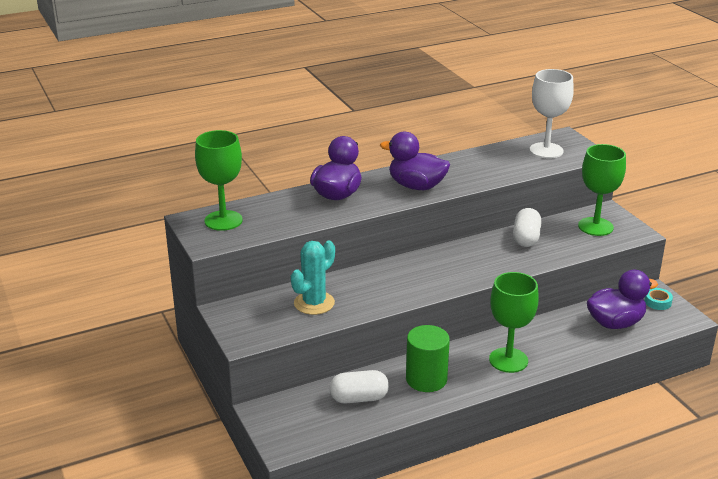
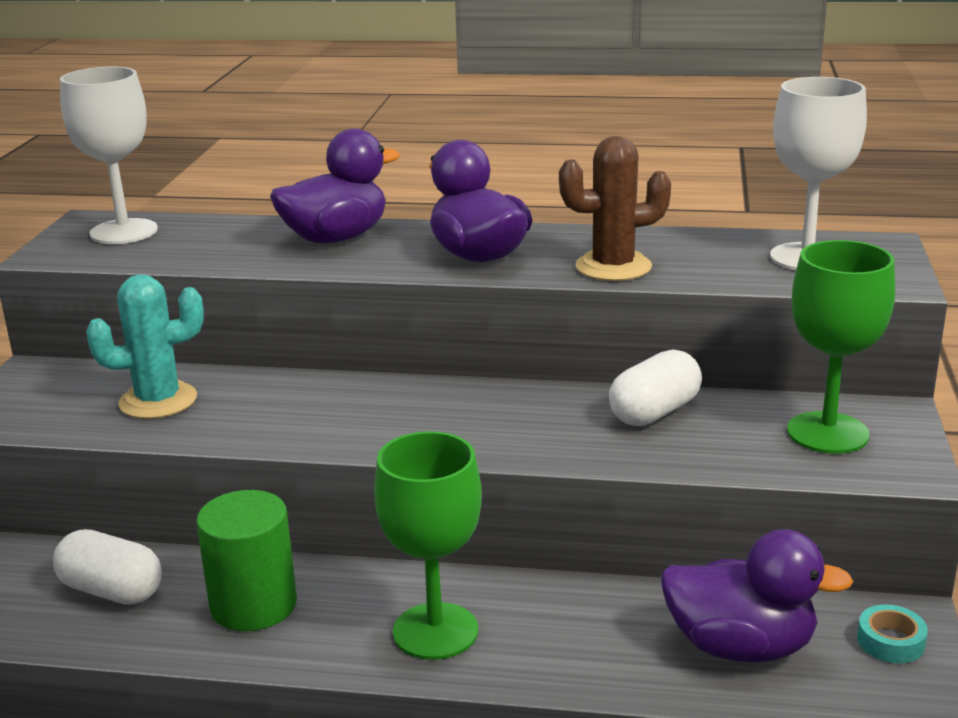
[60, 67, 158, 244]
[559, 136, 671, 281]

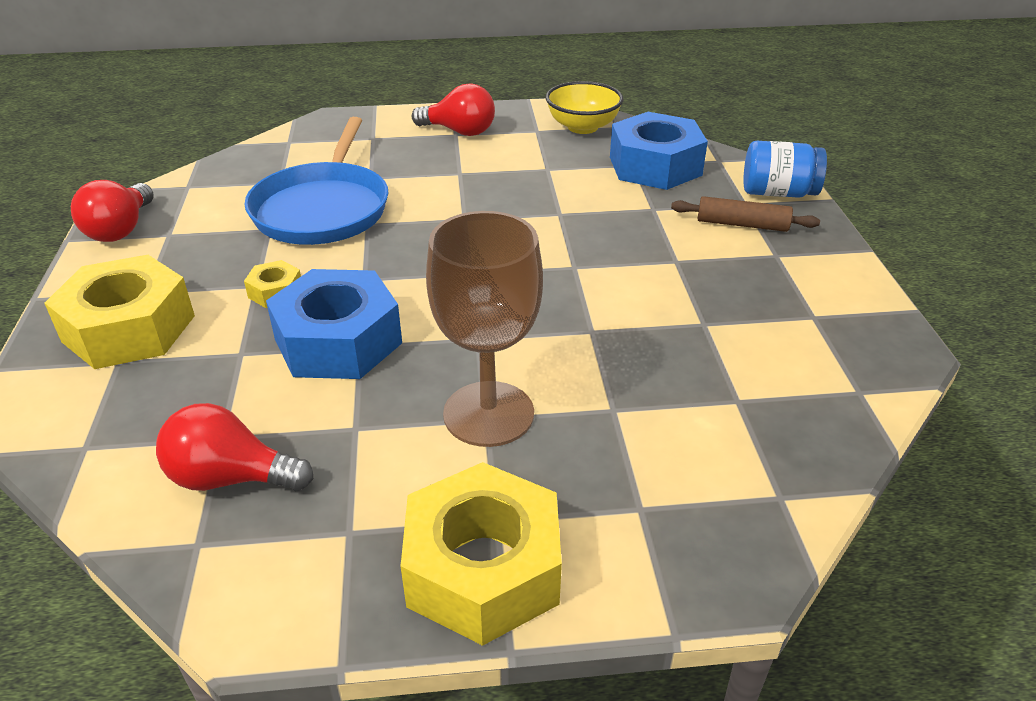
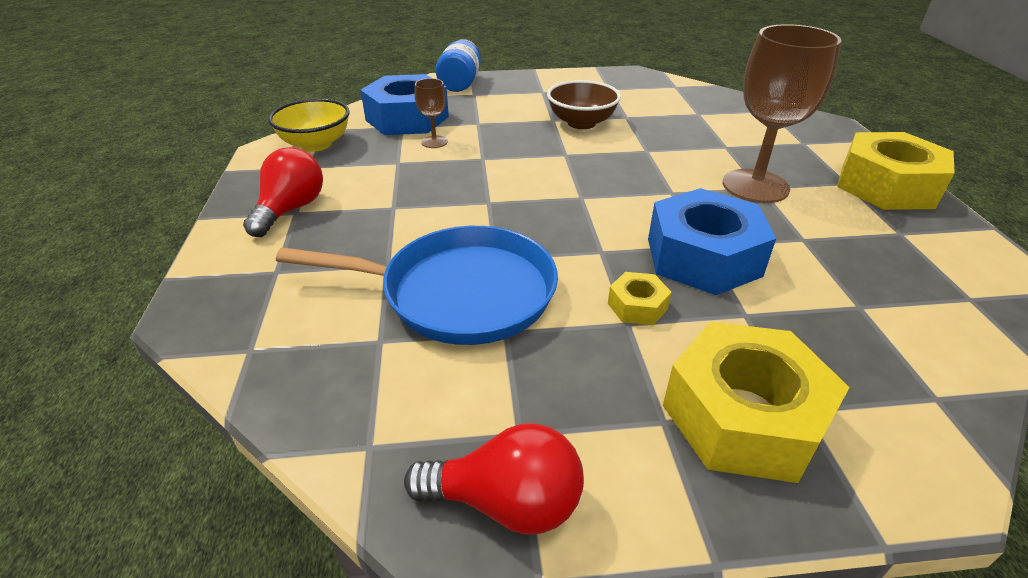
[671, 196, 820, 232] (first image)
[156, 403, 313, 491] (first image)
[414, 78, 448, 148]
[547, 80, 621, 129]

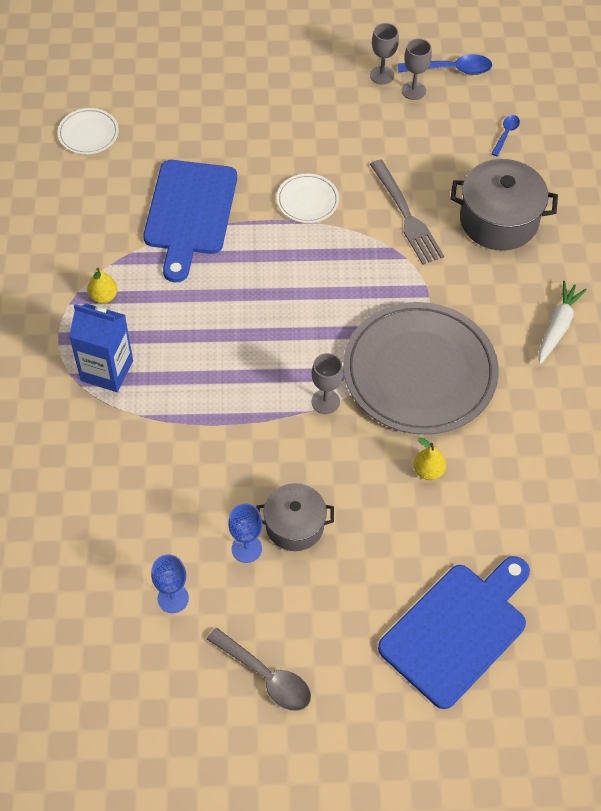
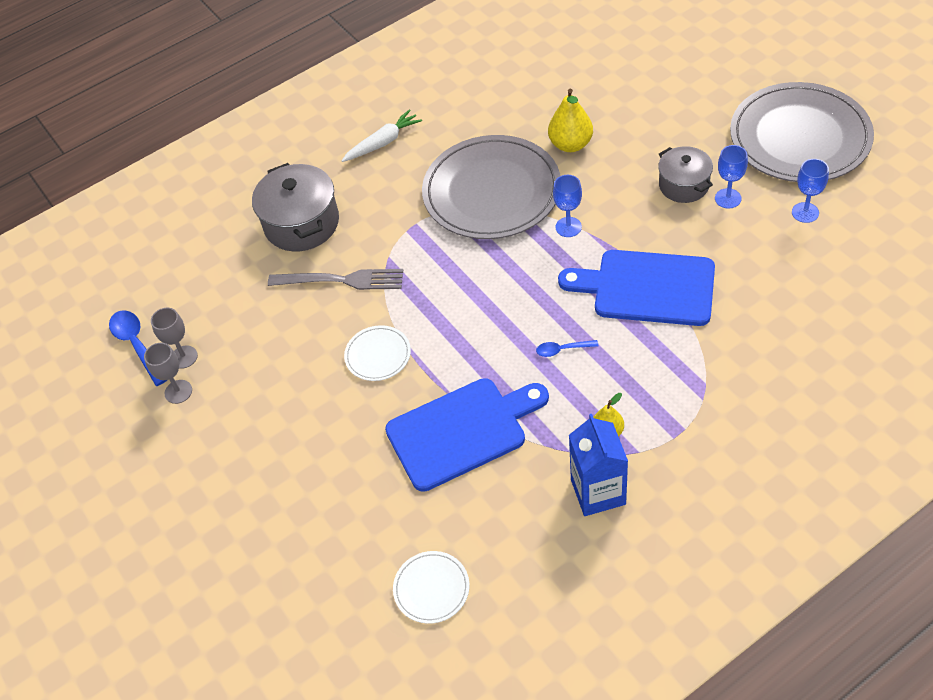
[536, 340, 598, 357]
[268, 269, 403, 290]
[341, 109, 422, 162]
[569, 414, 628, 516]
[553, 175, 582, 237]
[548, 89, 593, 152]
[558, 250, 715, 326]
[730, 82, 874, 182]

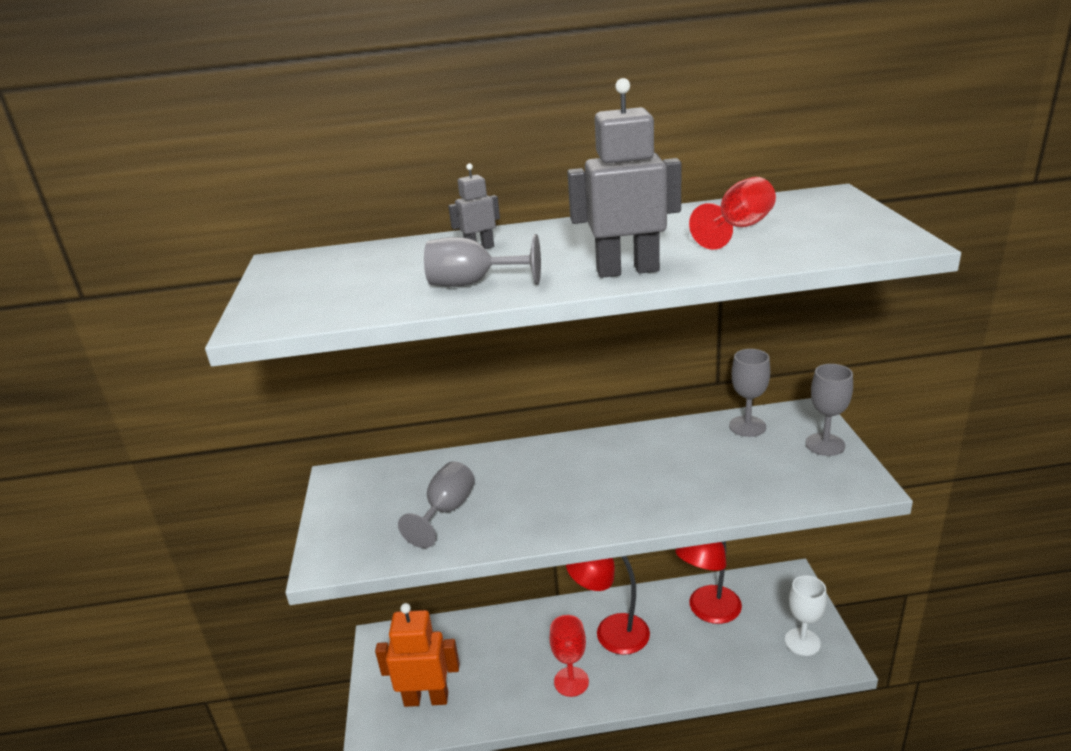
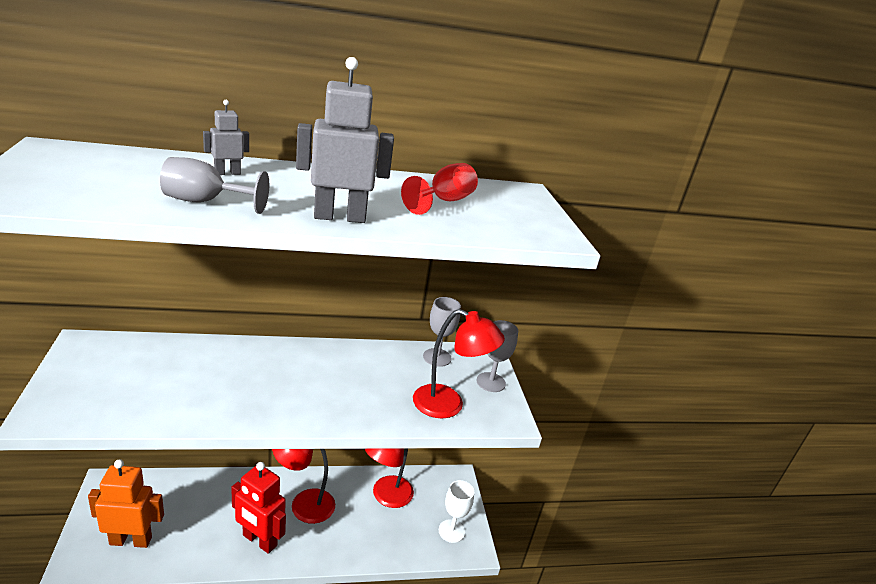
[398, 461, 475, 548] (first image)
[231, 462, 286, 554]
[413, 309, 505, 418]

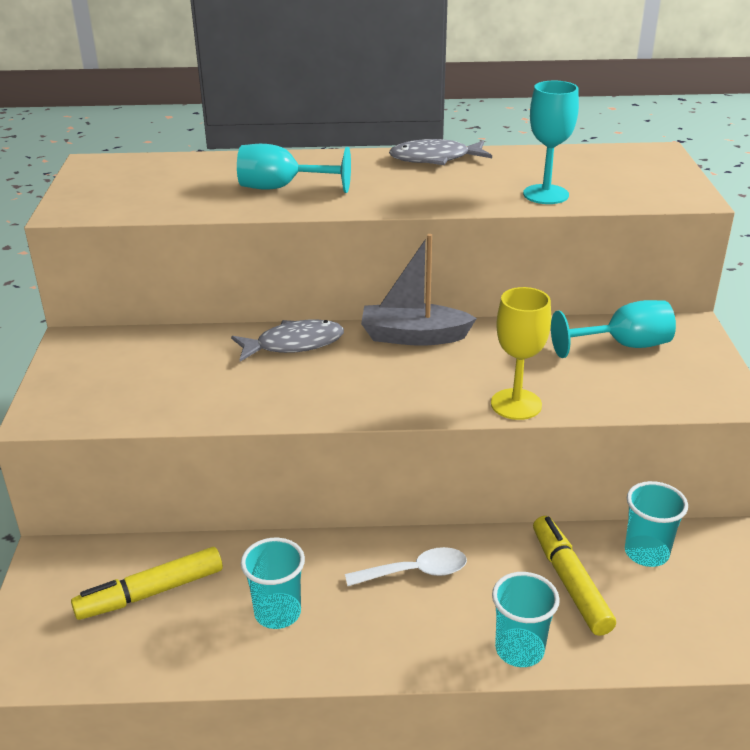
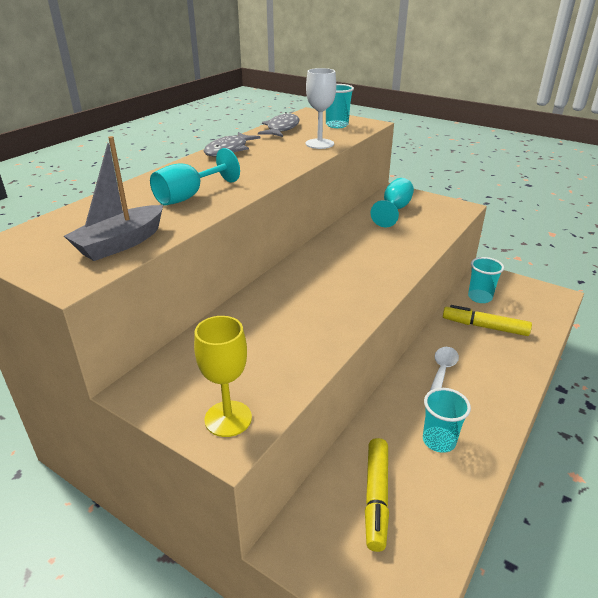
[306, 68, 336, 149]
[64, 136, 163, 261]
[194, 316, 252, 437]
[258, 112, 299, 137]
[326, 84, 354, 128]

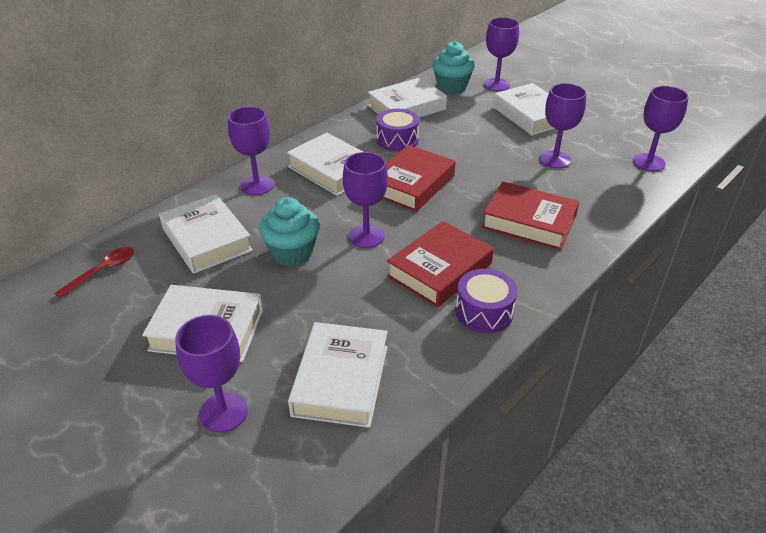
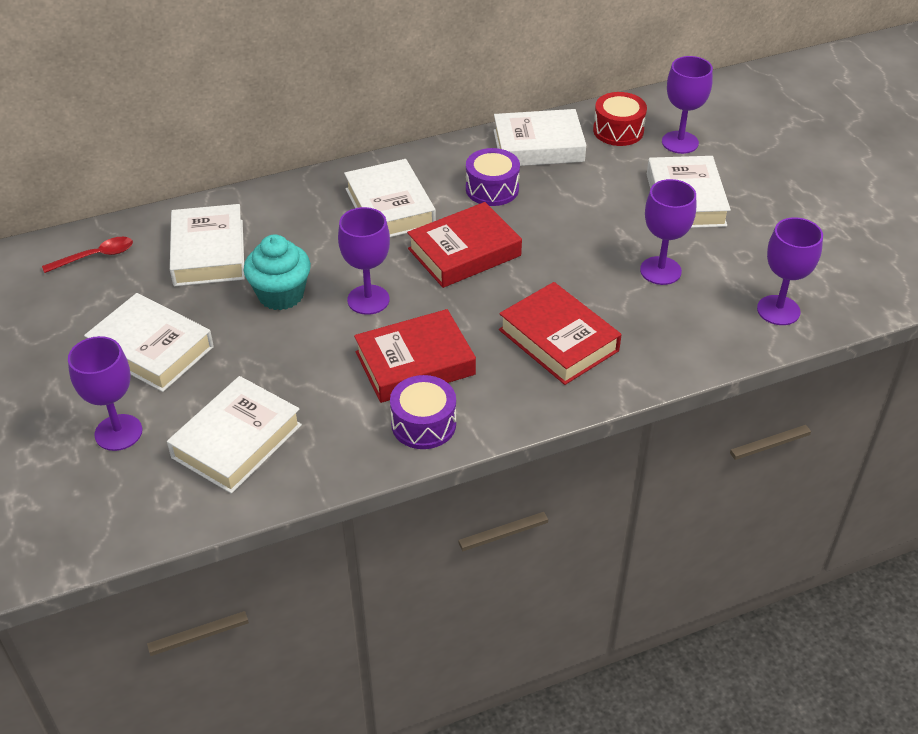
[593, 92, 647, 146]
[228, 106, 274, 195] (first image)

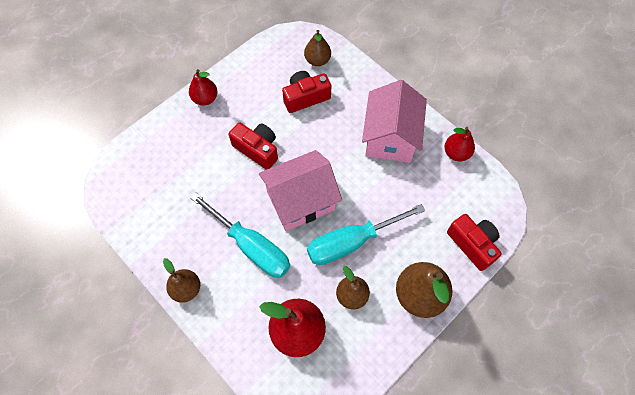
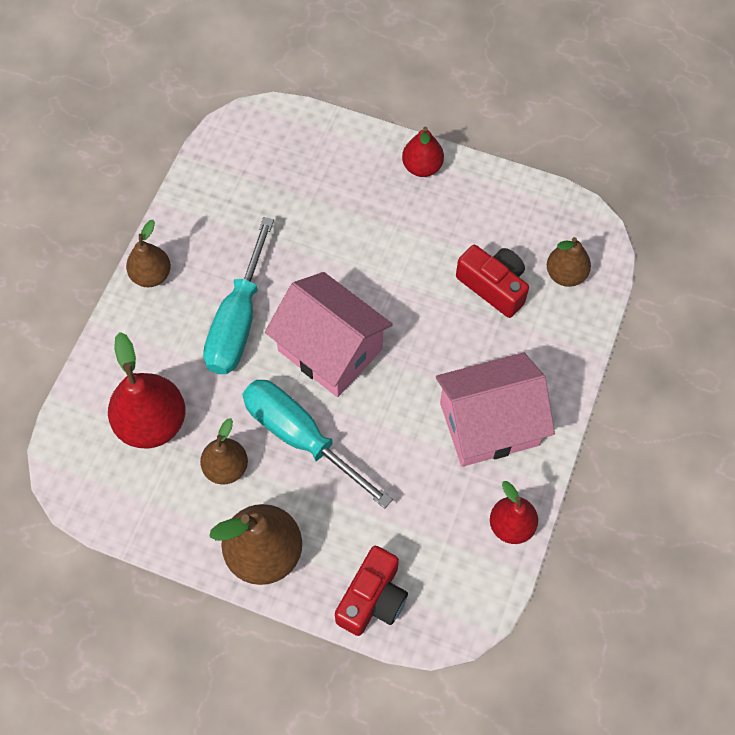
[229, 122, 278, 170] (first image)

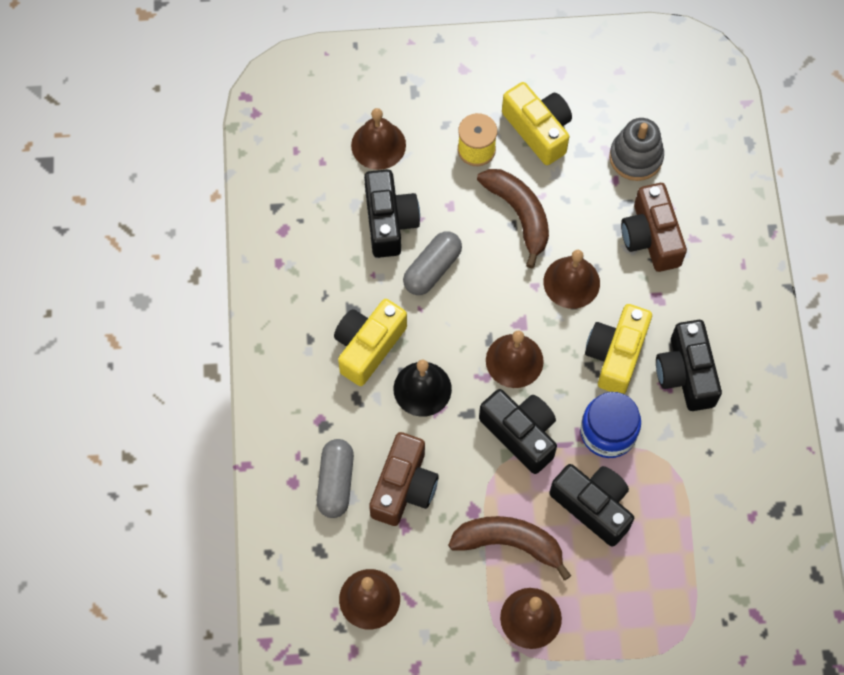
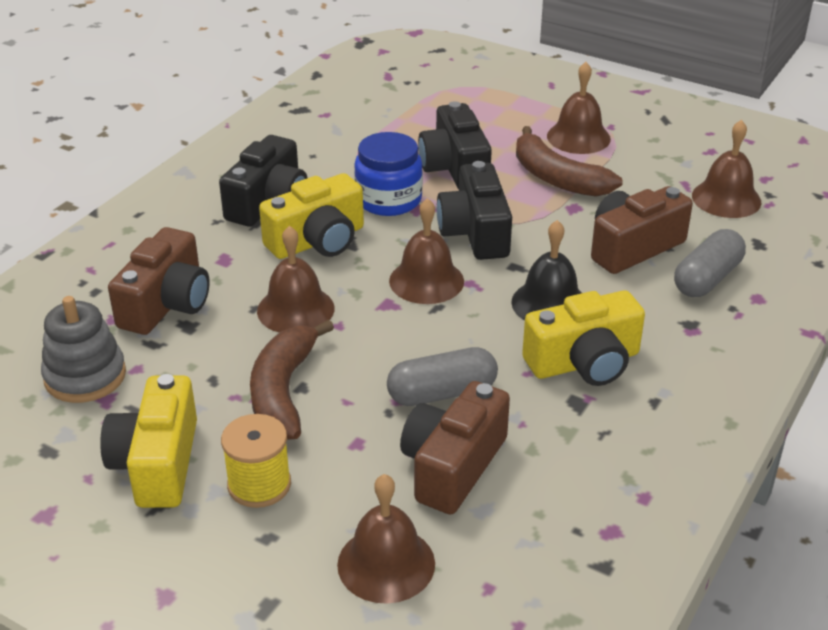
[400, 381, 510, 515]

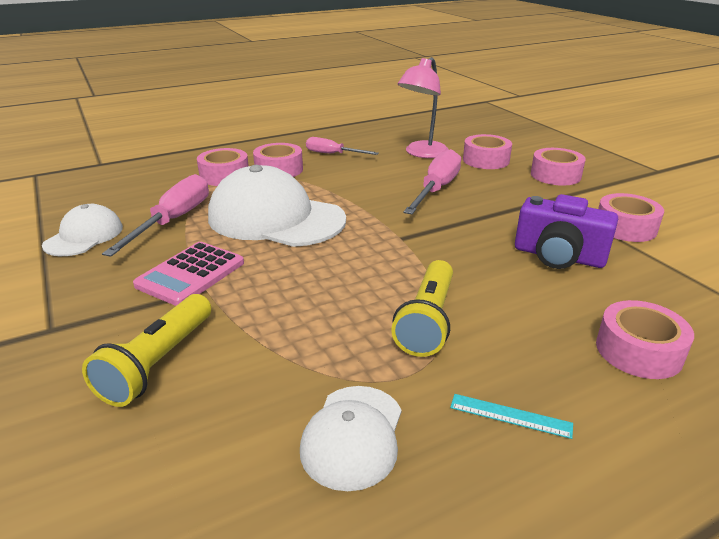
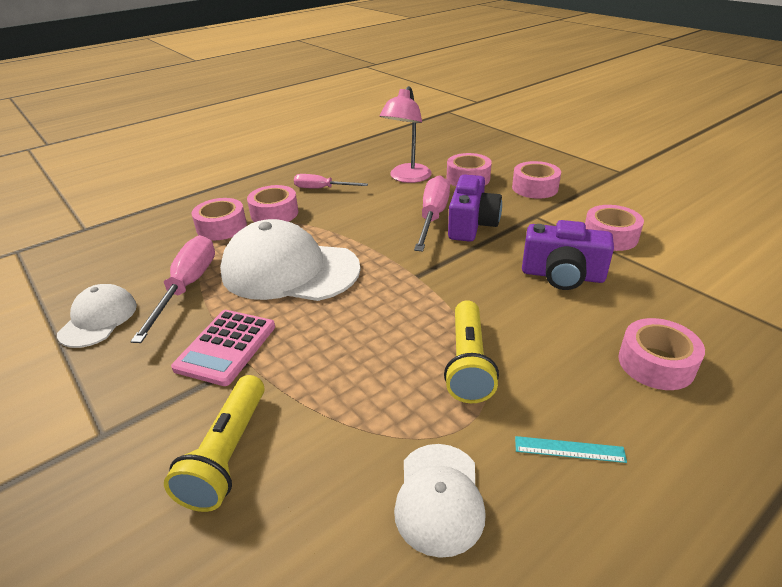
[448, 174, 502, 242]

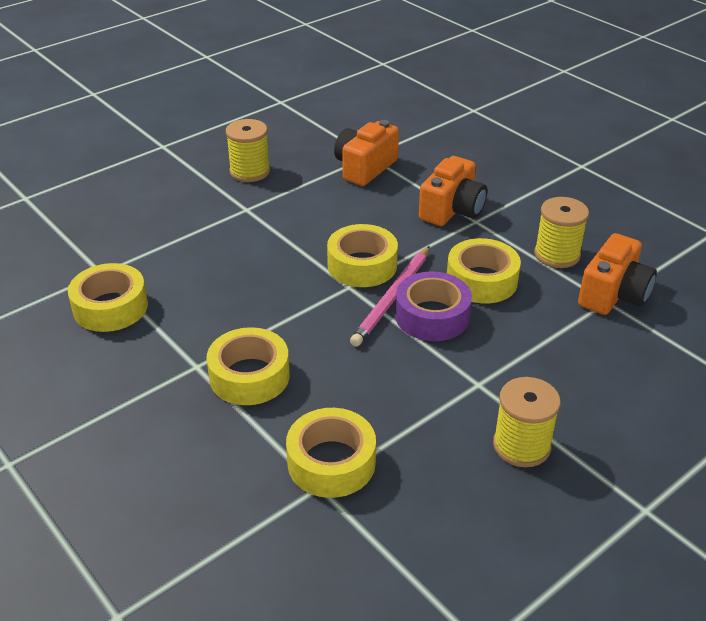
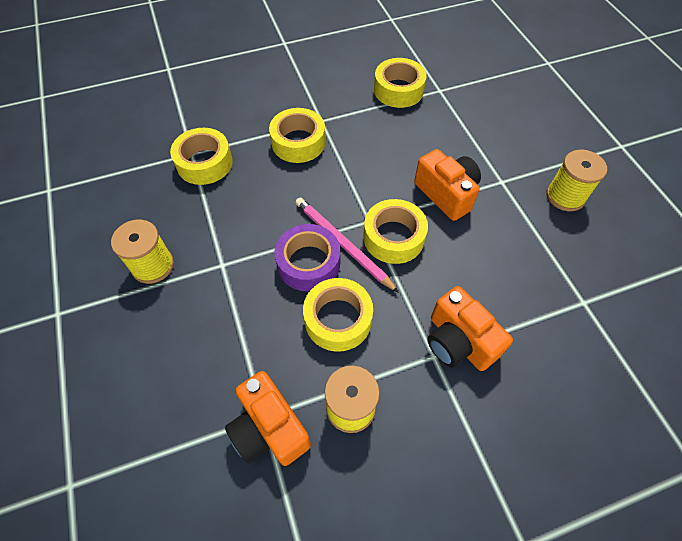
[414, 149, 481, 221]

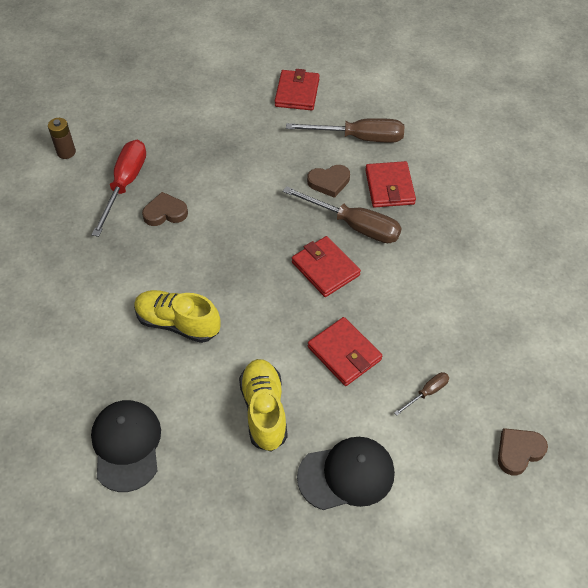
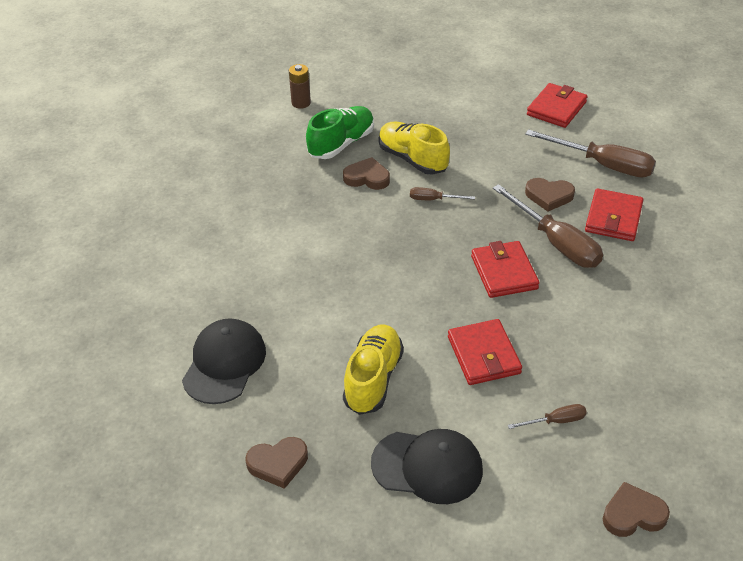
[306, 106, 374, 159]
[379, 122, 450, 175]
[410, 187, 475, 200]
[246, 437, 308, 489]

